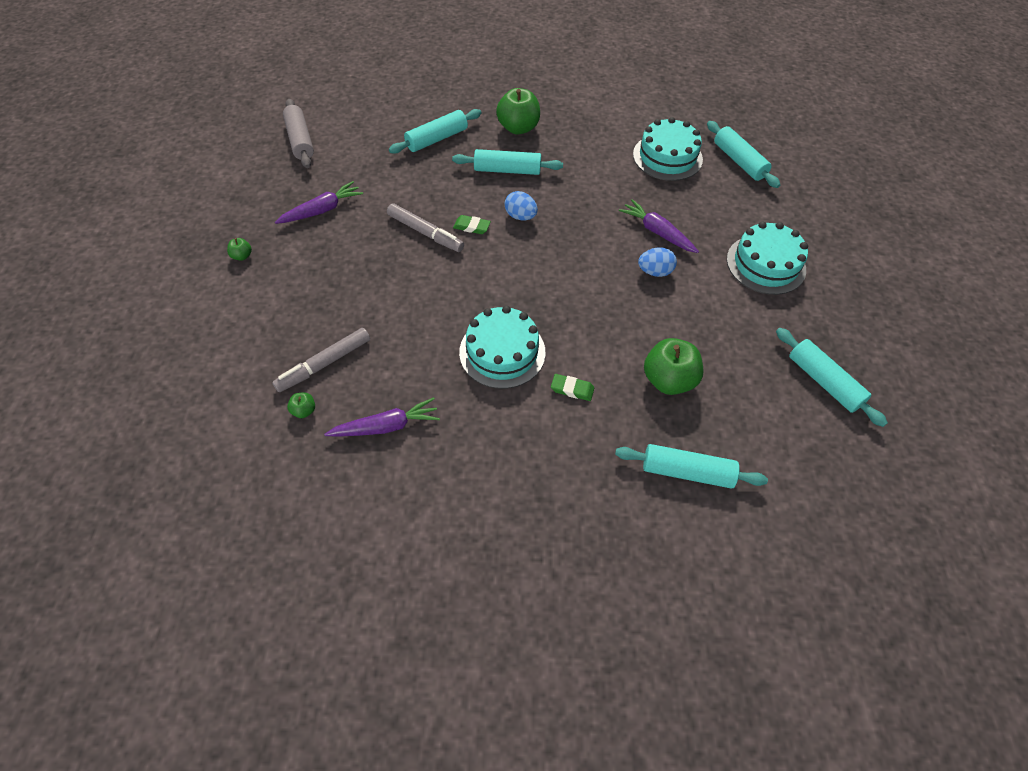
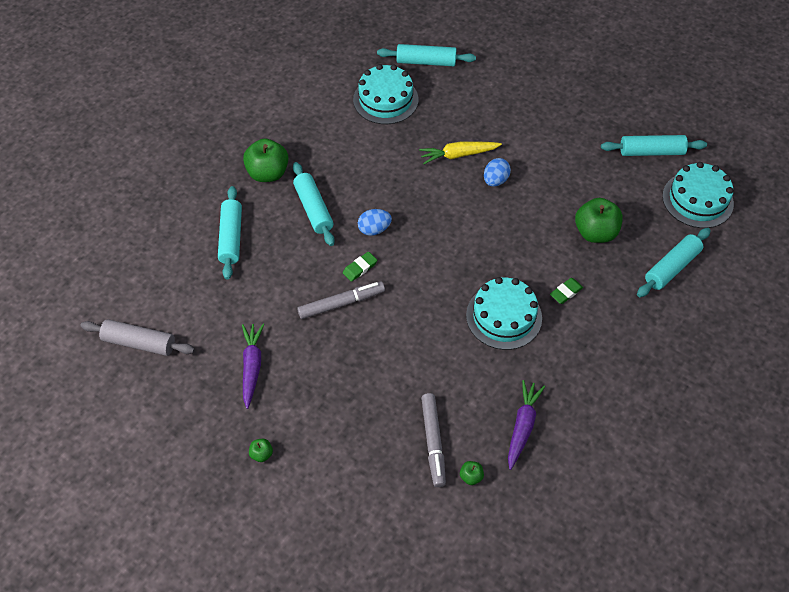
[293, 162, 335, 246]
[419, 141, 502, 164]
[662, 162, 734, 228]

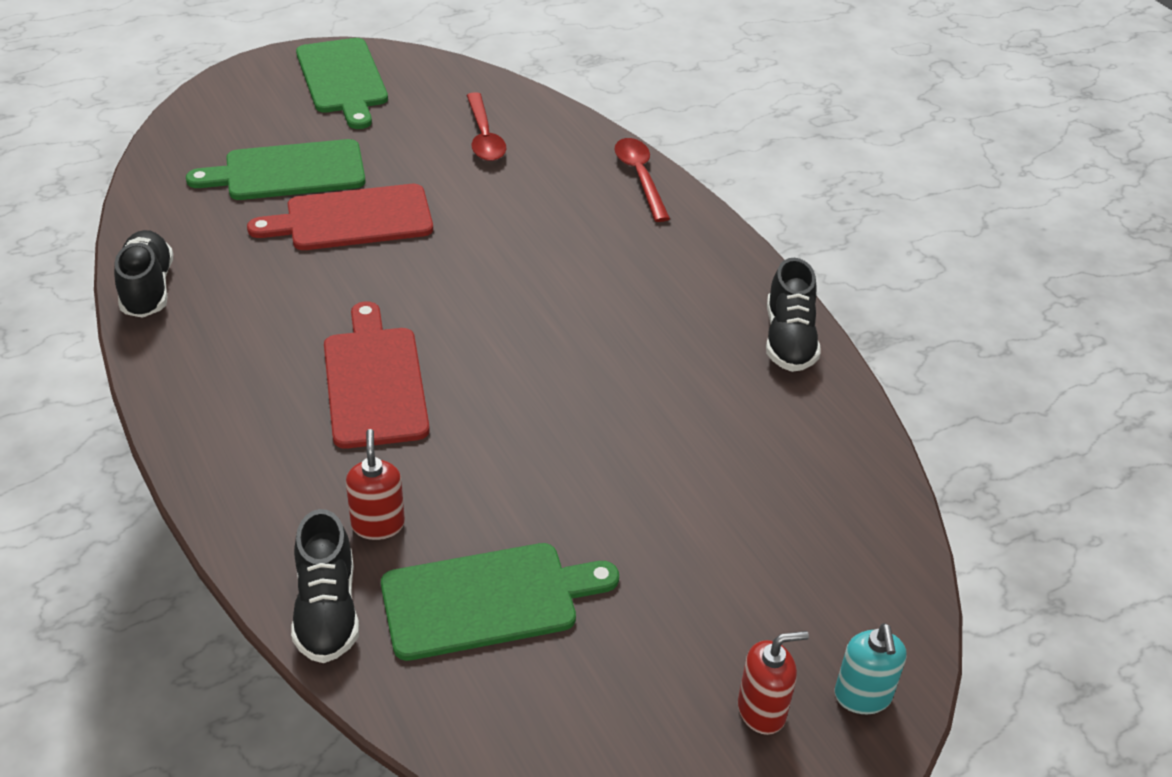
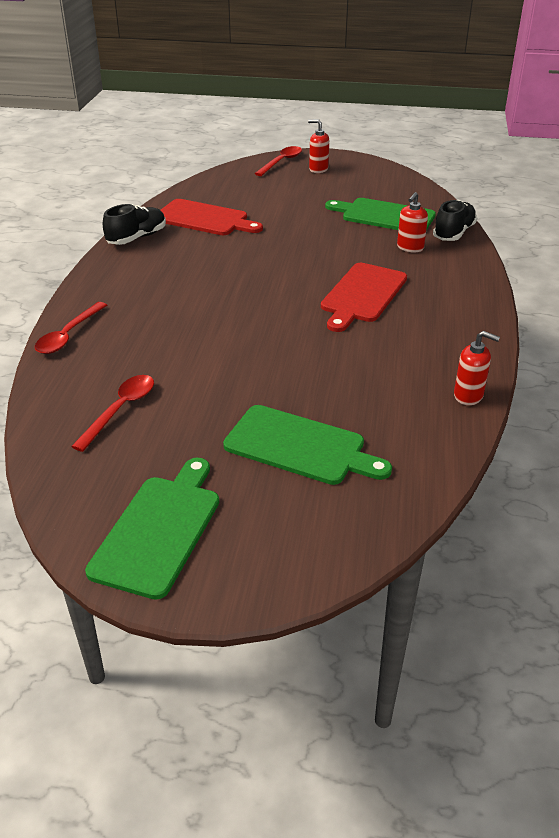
[160, 199, 263, 235]
[454, 331, 500, 405]
[255, 146, 302, 176]

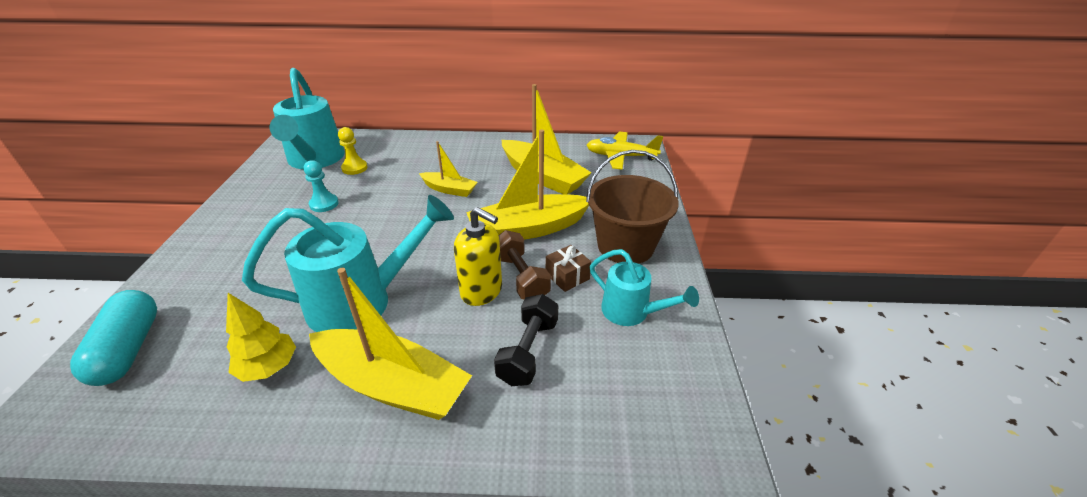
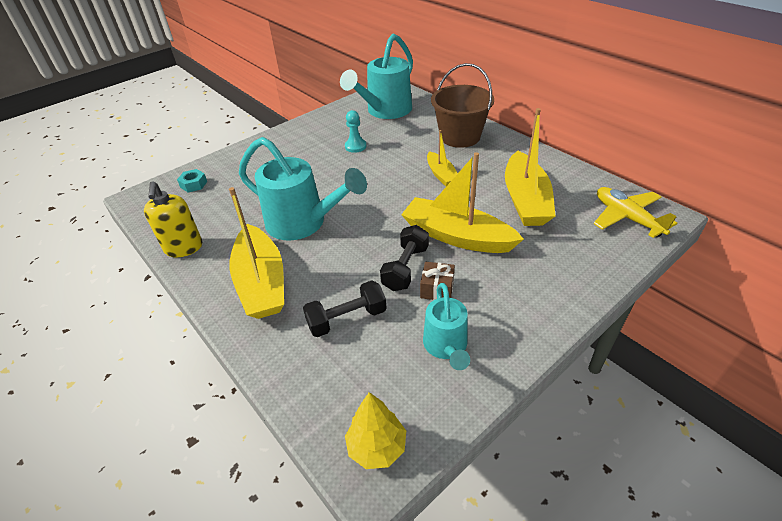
[338, 127, 368, 175] (first image)
[431, 63, 494, 148]
[144, 181, 202, 257]
[380, 225, 429, 291]
[177, 169, 207, 193]
[345, 392, 406, 469]

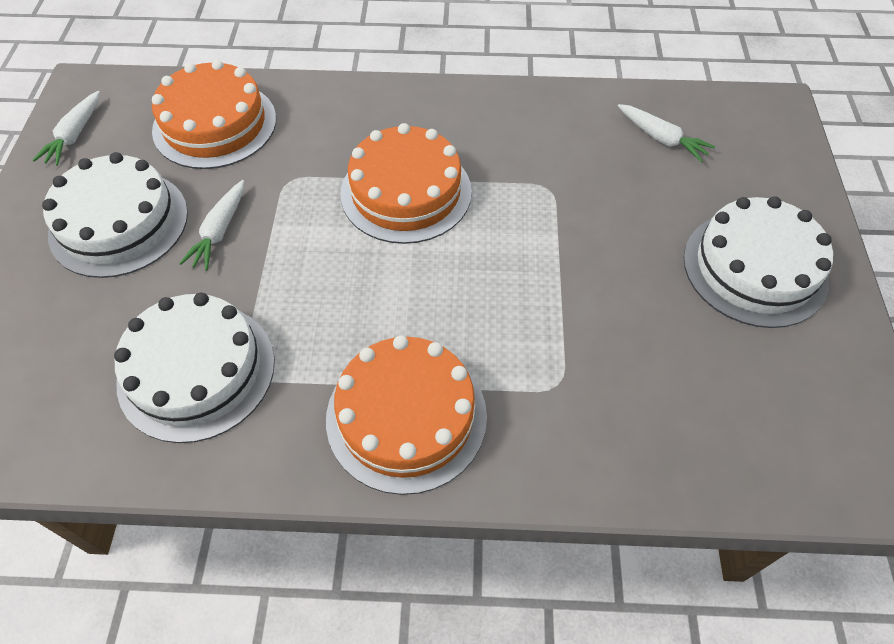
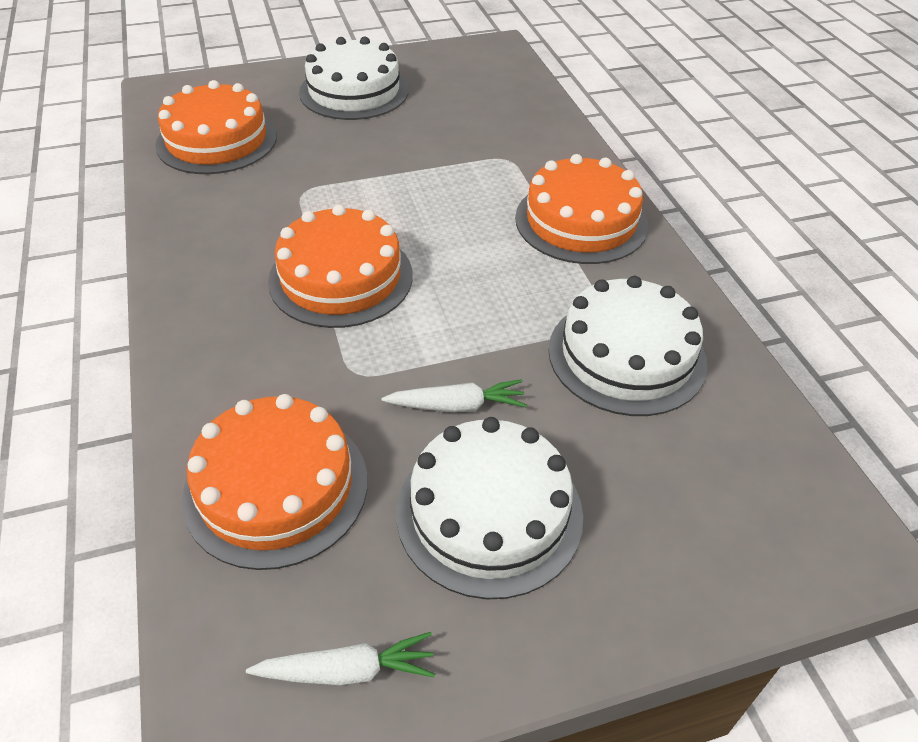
[155, 80, 277, 174]

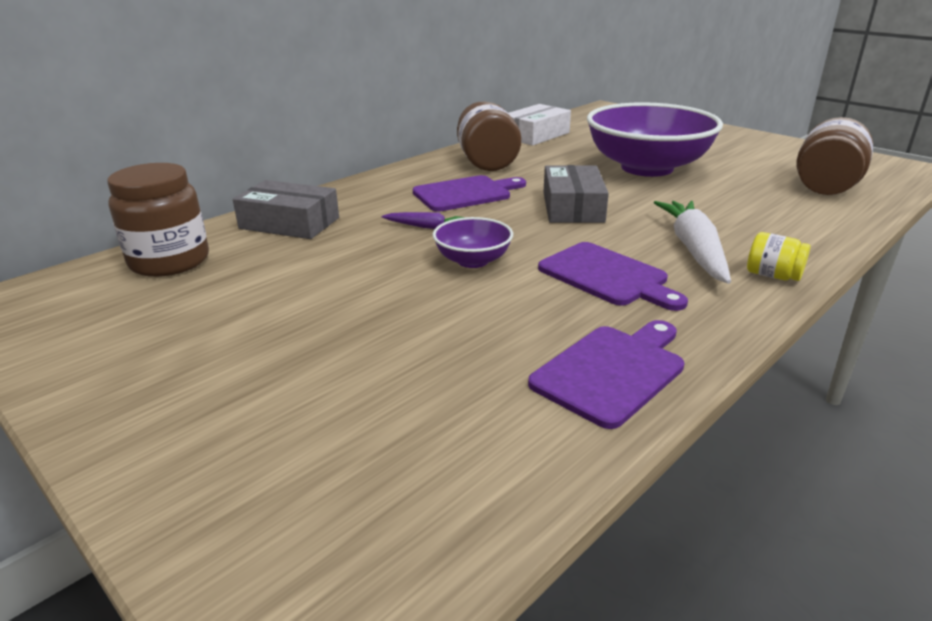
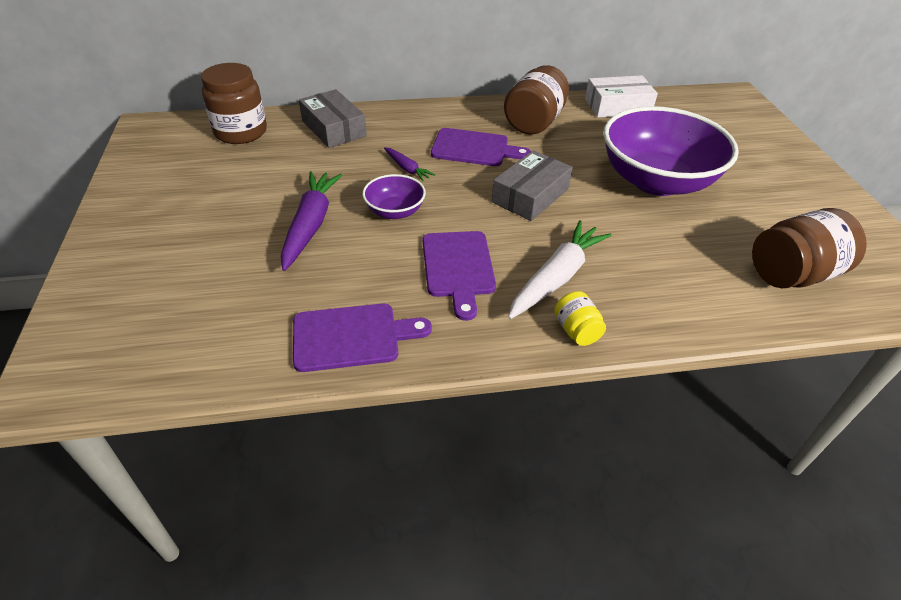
[281, 171, 342, 271]

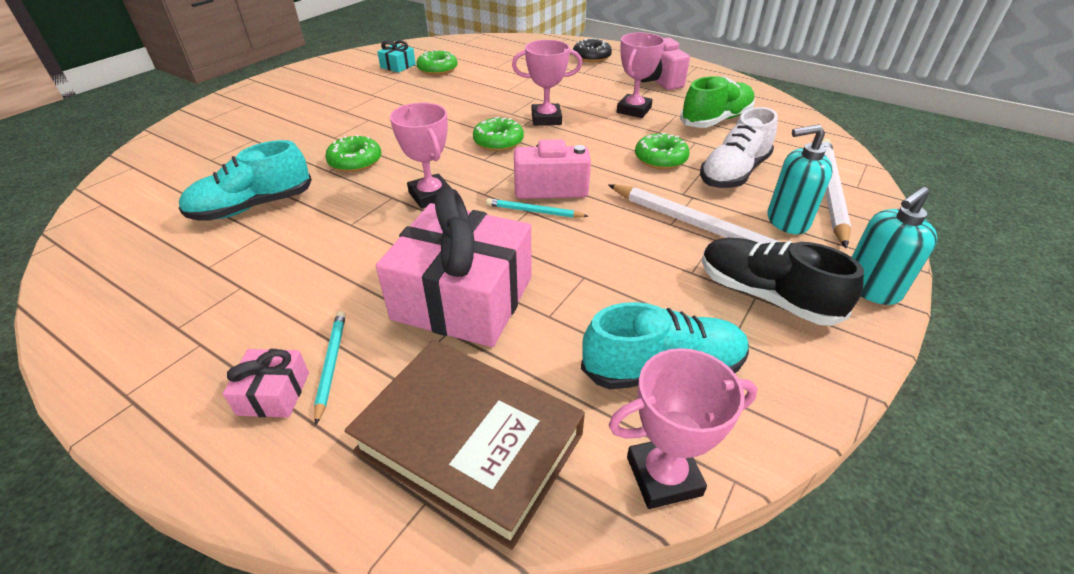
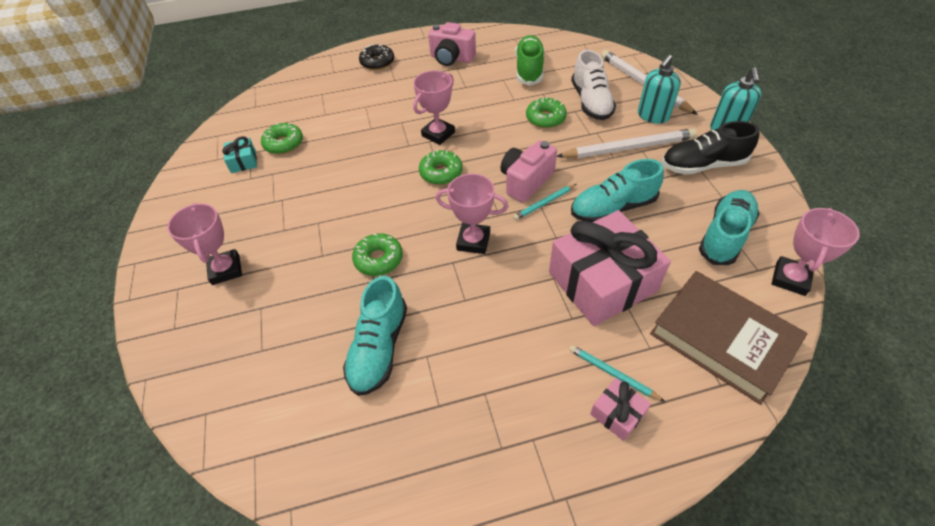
[167, 203, 242, 285]
[650, 271, 807, 405]
[571, 159, 664, 222]

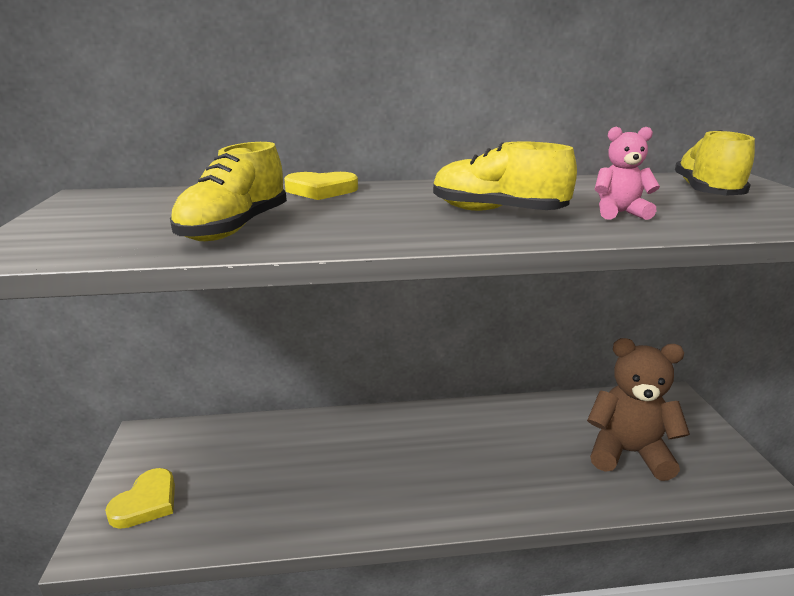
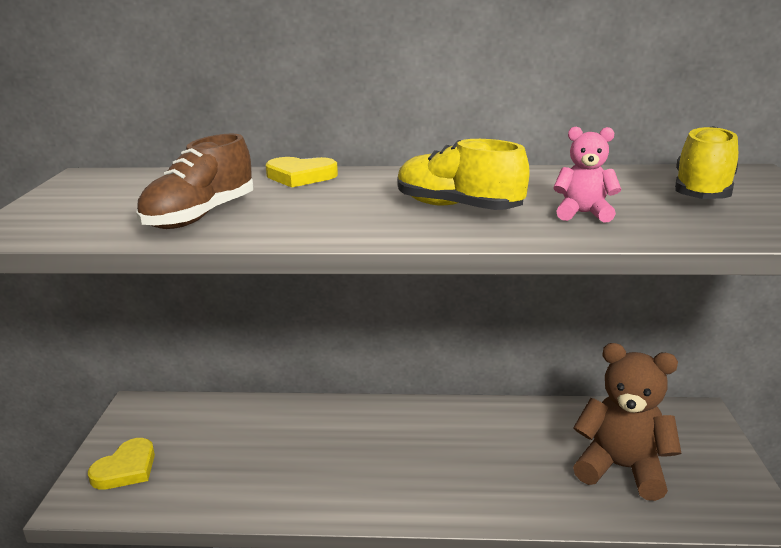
[136, 134, 254, 229]

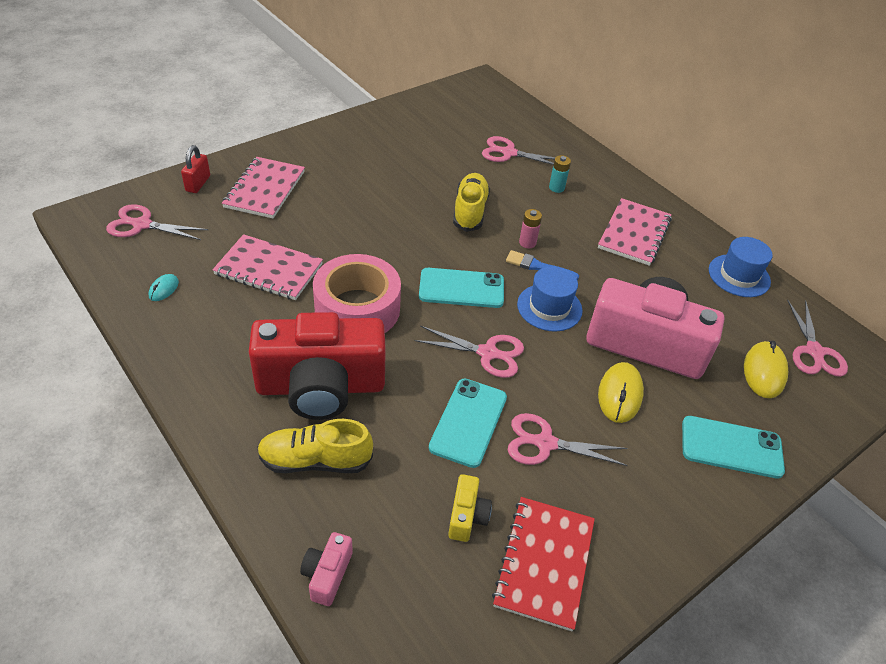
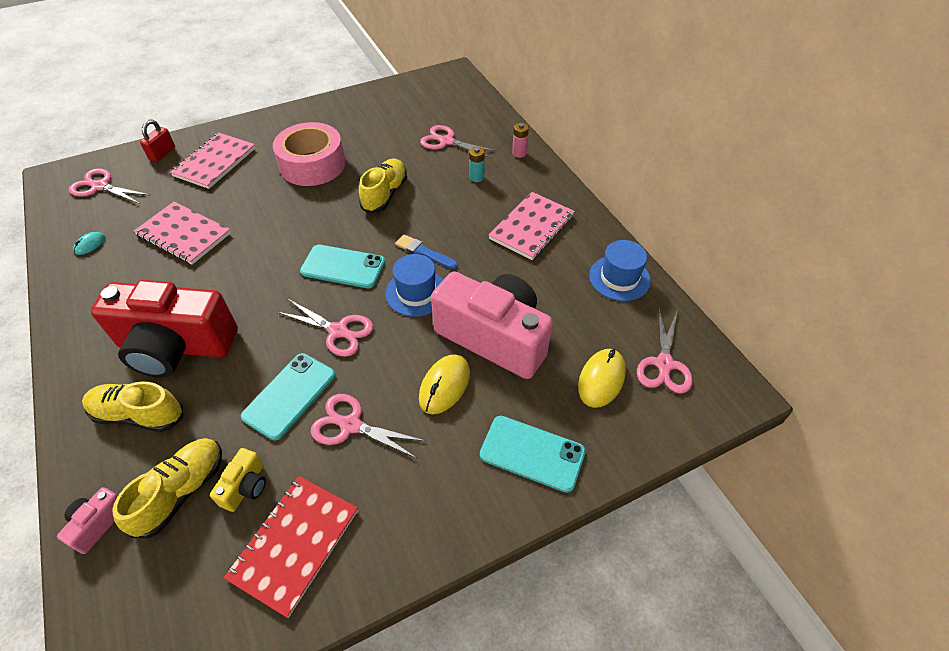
[512, 123, 529, 158]
[273, 122, 345, 186]
[112, 438, 222, 538]

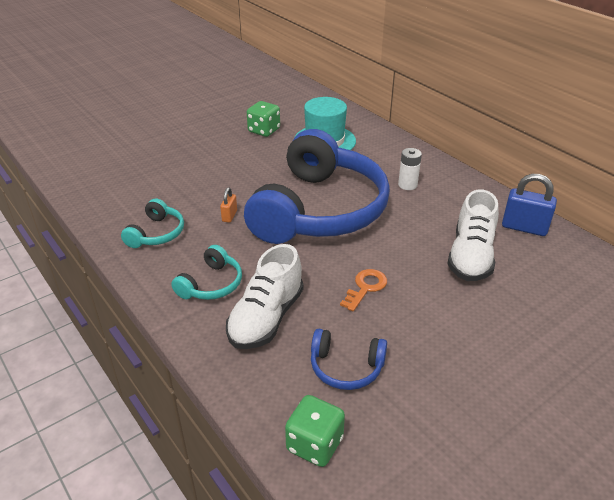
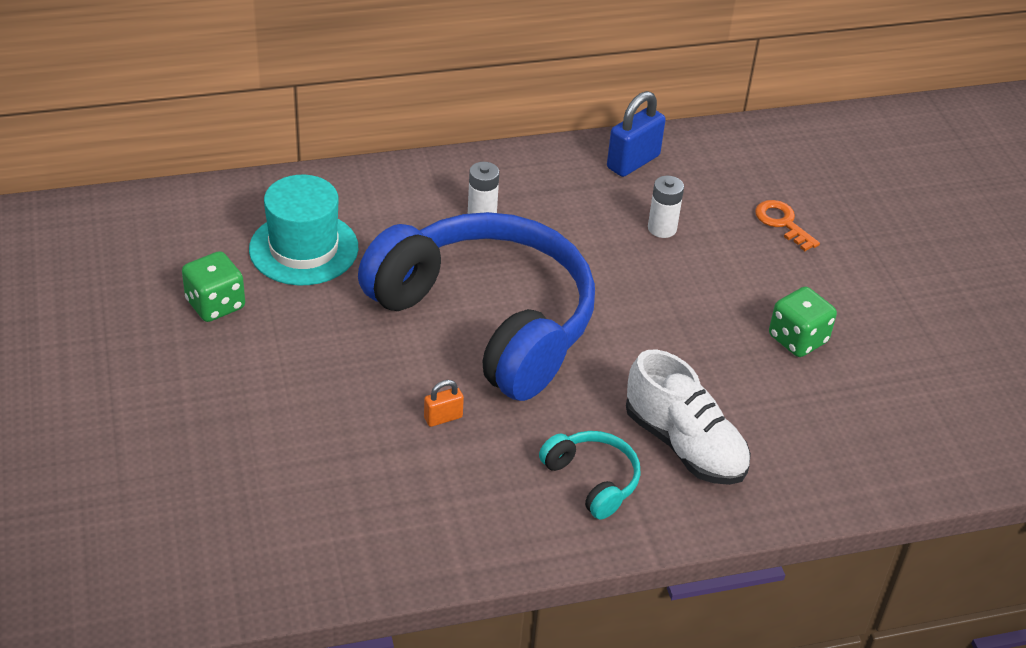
[424, 380, 464, 427]
[648, 176, 684, 238]
[121, 198, 184, 248] (first image)
[755, 200, 820, 251]
[311, 329, 387, 390] (first image)
[769, 287, 837, 357]

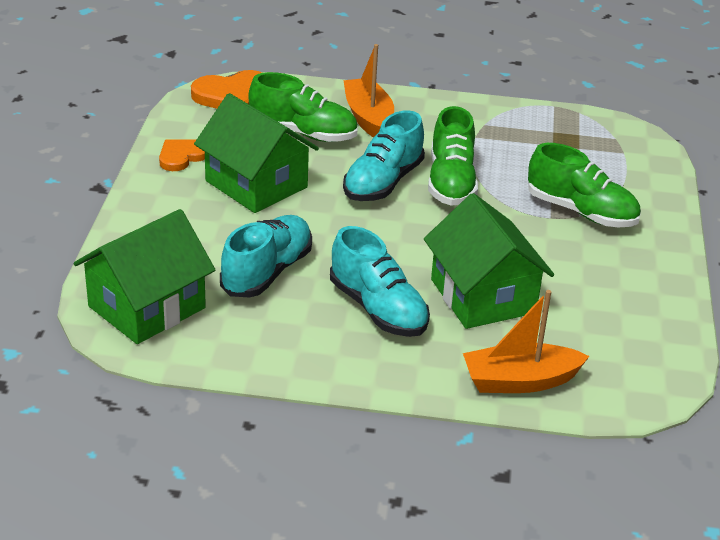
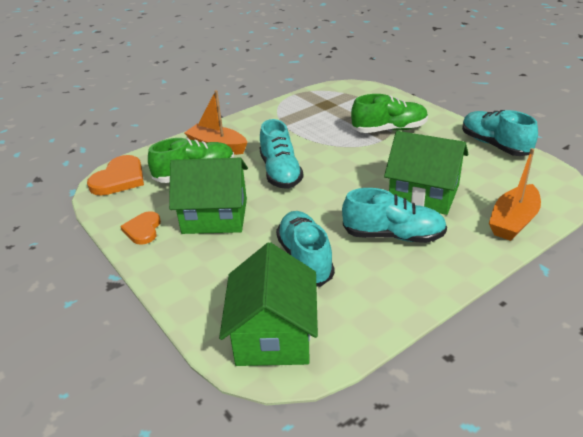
[428, 106, 478, 206] (first image)
[462, 110, 538, 156]

